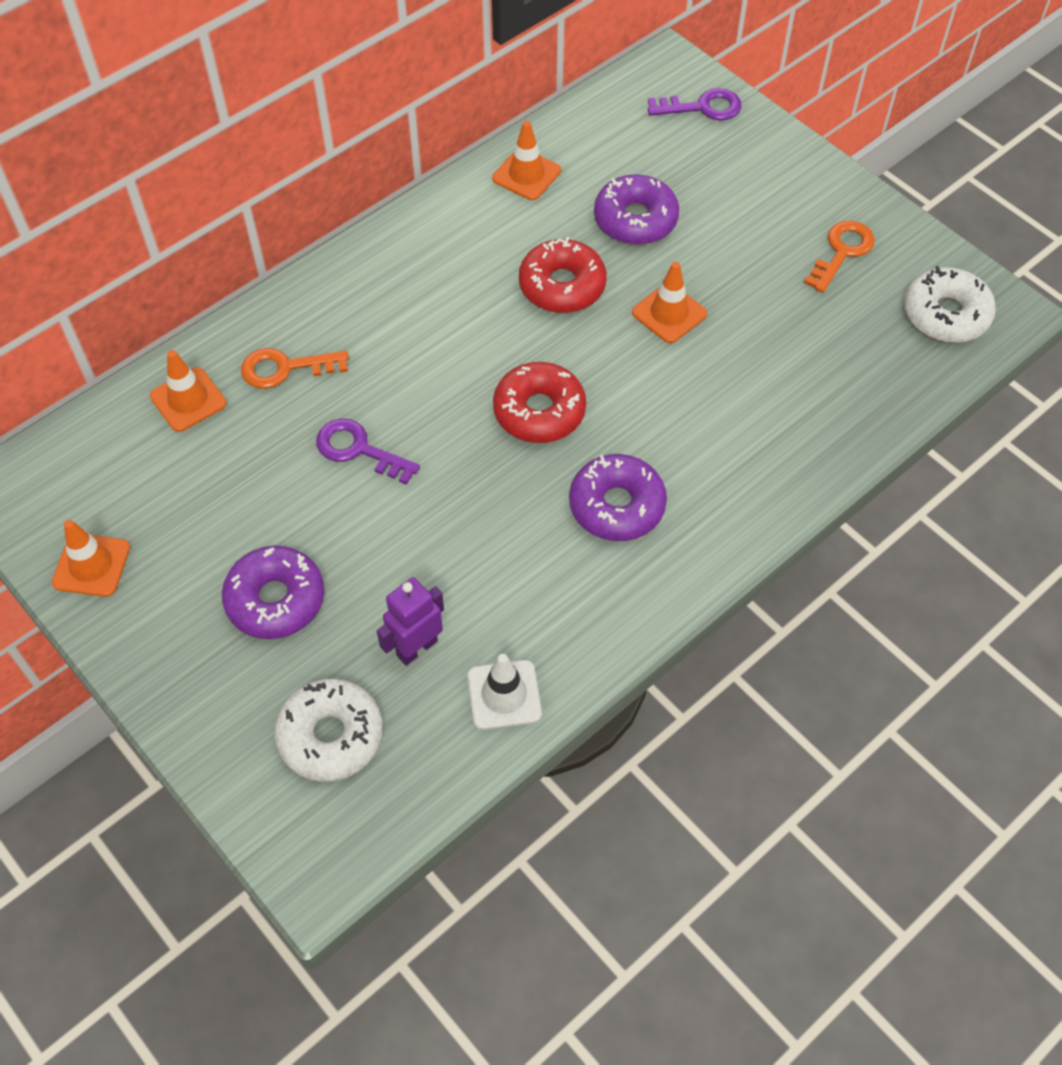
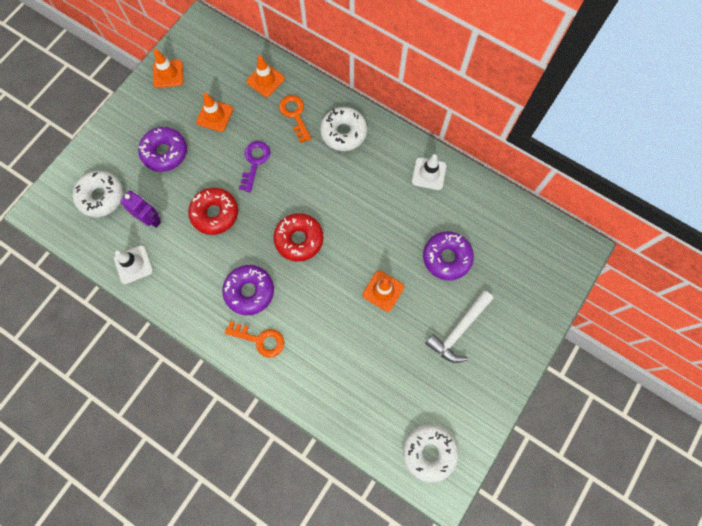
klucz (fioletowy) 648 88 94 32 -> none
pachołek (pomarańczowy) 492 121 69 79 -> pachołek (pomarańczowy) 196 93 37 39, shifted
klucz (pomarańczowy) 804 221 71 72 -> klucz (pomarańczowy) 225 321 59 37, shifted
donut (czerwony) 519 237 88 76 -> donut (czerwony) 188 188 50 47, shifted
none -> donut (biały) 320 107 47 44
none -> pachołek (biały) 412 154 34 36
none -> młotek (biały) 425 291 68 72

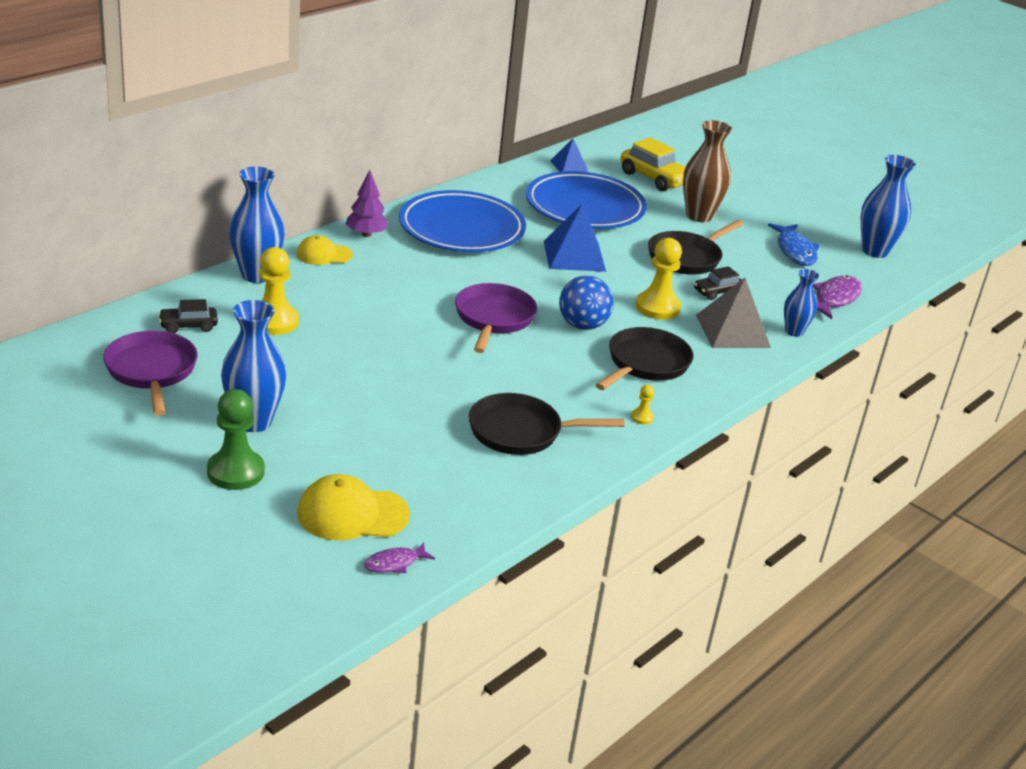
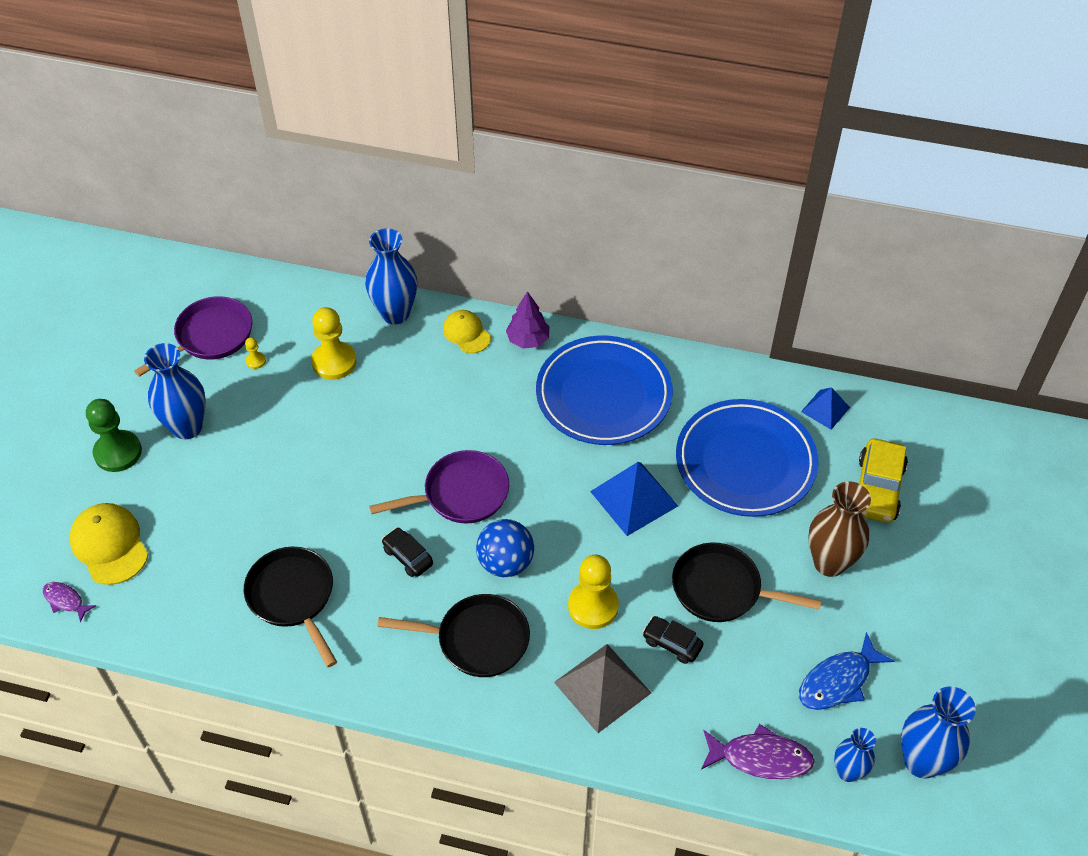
wazon (niebieski) 784 269 35 68 -> wazon (niebieski) 834 728 42 54, shifted
samochód (czarny) 158 299 60 34 -> samochód (czarny) 382 527 51 50, shifted
pionek (żółty) 631 385 23 39 -> pionek (żółty) 245 337 21 32, shifted

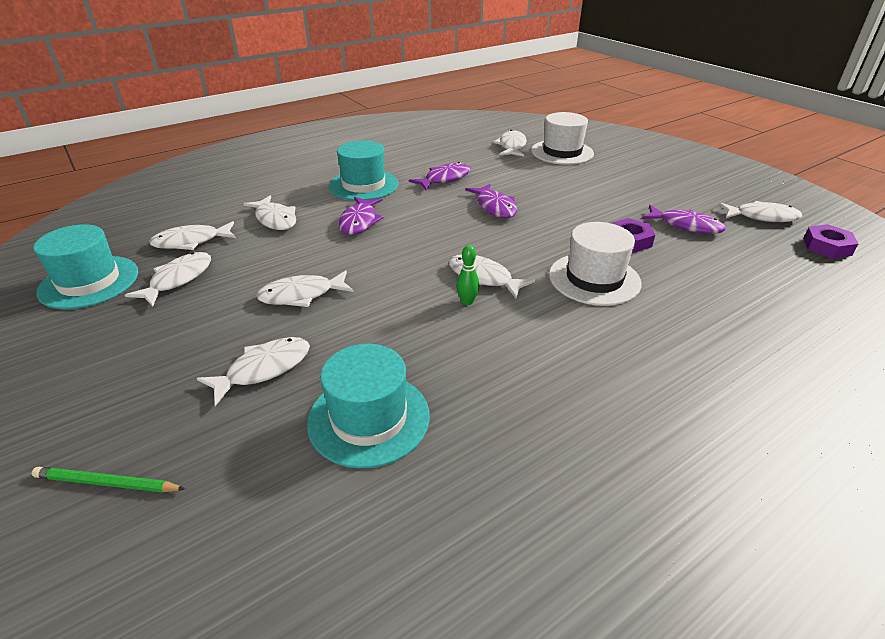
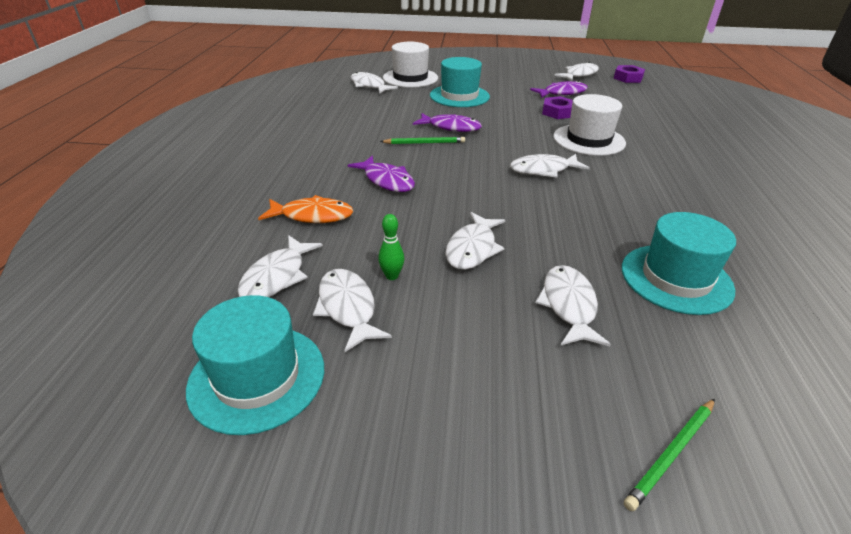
kapelusz (turkusowy) 329 140 69 61 -> kapelusz (turkusowy) 430 57 60 50, shifted
ryba (fioletowy) 409 162 61 28 -> none
ryba (biały) 243 196 53 34 -> ryba (pomarańczowy) 258 195 95 28
kręgiel (zielony) 456 245 23 60 -> kręgiel (zielony) 378 214 26 66, shifted
none -> ołówek (zielony) 380 137 85 7

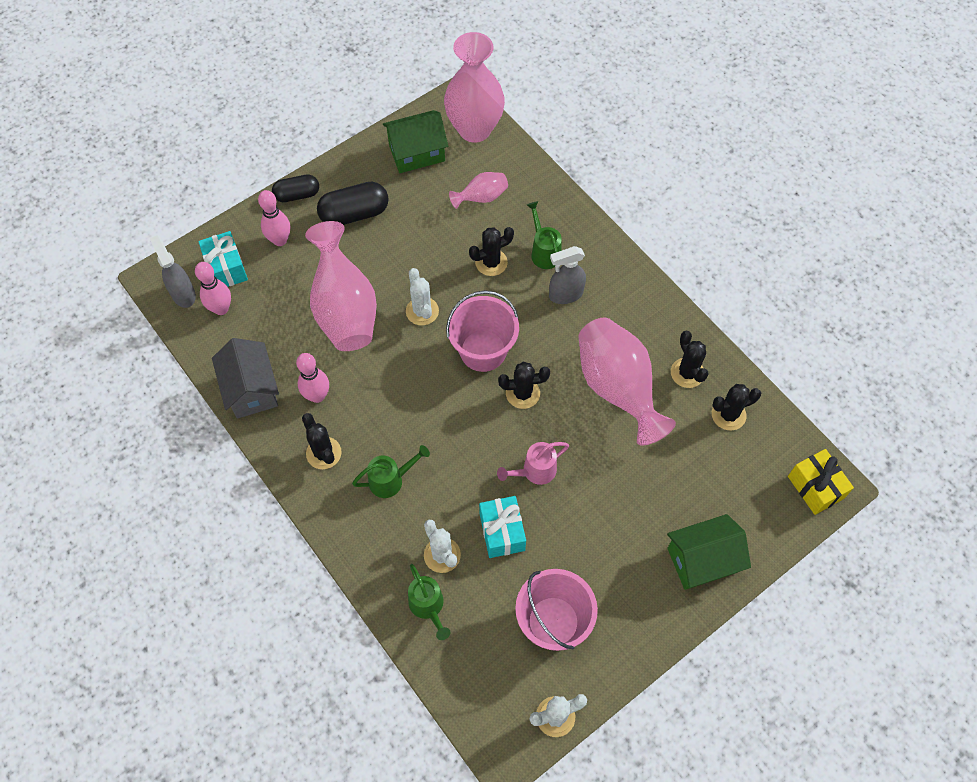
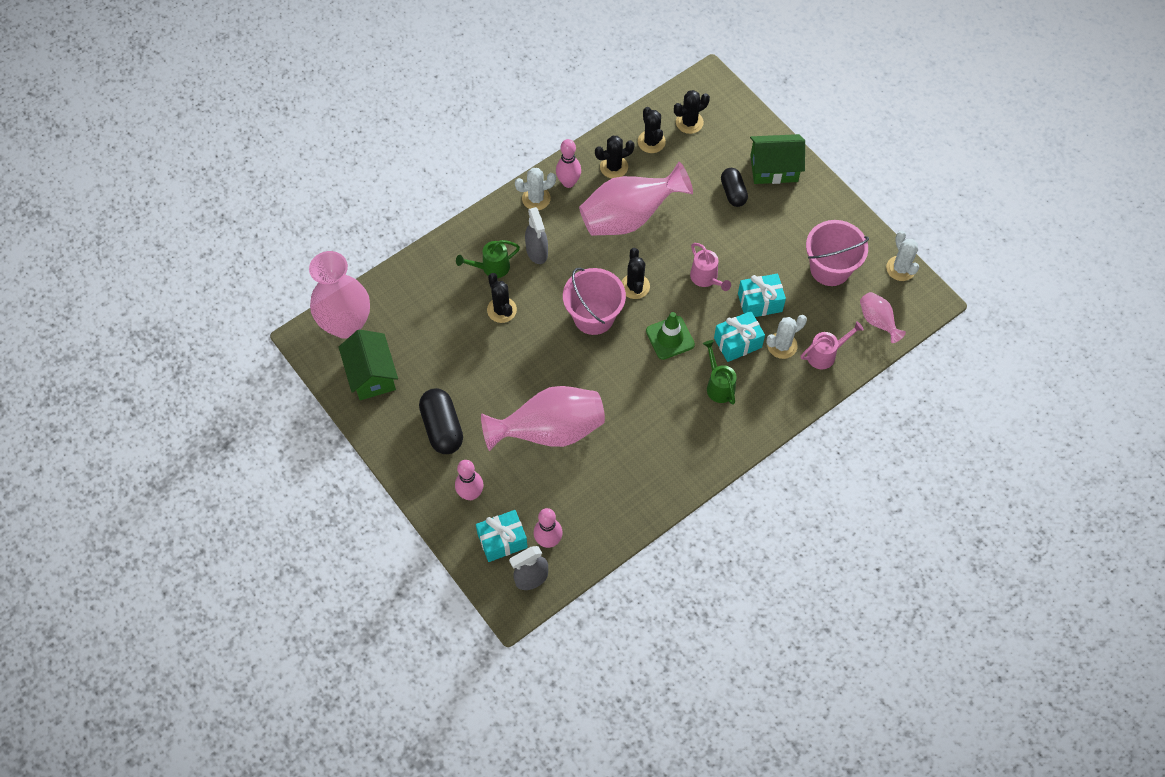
wazon (różowy) 449 172 59 37 -> wazon (różowy) 860 292 46 51, shifted
kapsułka (czarny) 272 175 47 27 -> kapsułka (czarny) 721 168 27 39, shifted
kaktus (biały) 406 268 33 57 -> kaktus (biały) 515 168 41 42, shifted
domek (szary) 212 338 67 81 -> none
kręgiel (różowy) 296 353 33 50 -> kręgiel (różowy) 556 139 25 49, shifted
kaktus (czarny) 302 413 40 56 -> kaktus (czarny) 674 90 36 44, shifted
prezent (żółty) 788 449 66 66 -> none
domek (zielony) 667 514 84 76 -> domek (zielony) 750 134 55 50, 75 degrees counterclockwise
konewka (zielony) 408 564 42 76 -> konewka (różowy) 801 321 63 48
none -> prezent (turkusowy) 714 311 51 51
none -> pachołek (zielony) 646 312 49 48

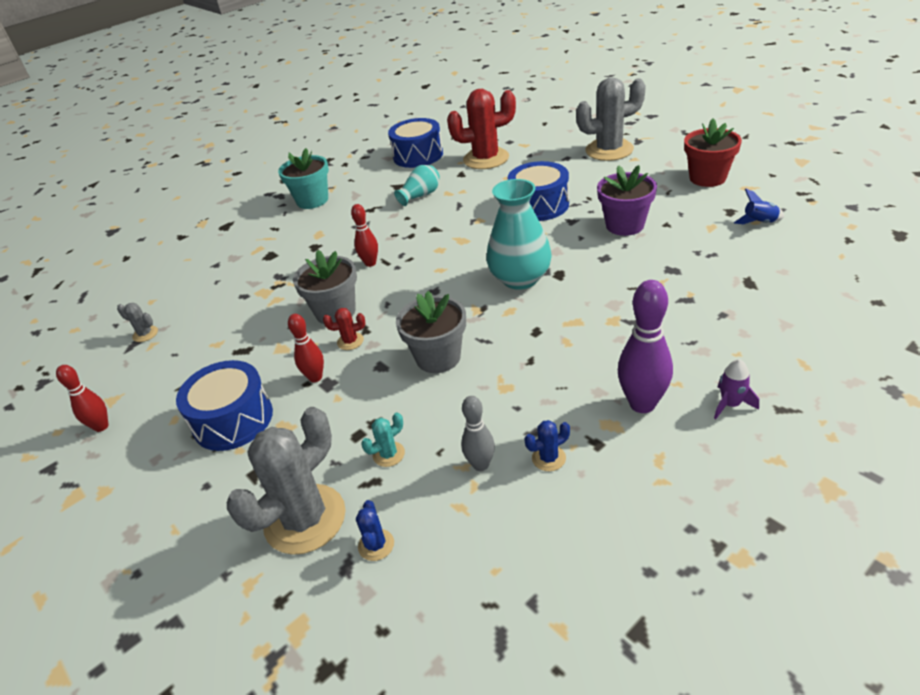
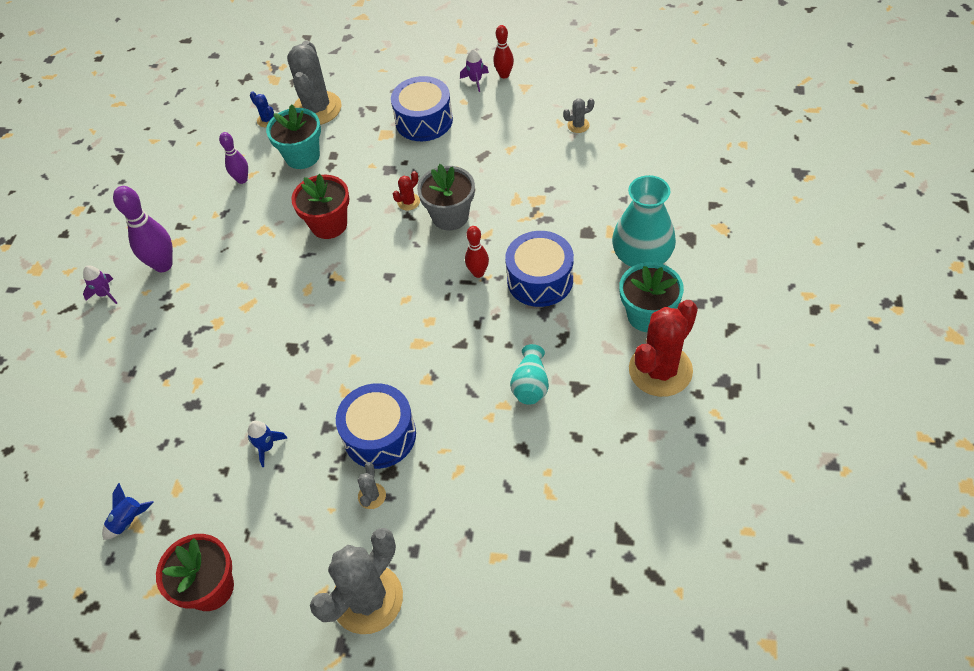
kaktus (czerwony) 447 89 69 80 -> kaktus (czerwony) 629 300 69 97, shifted
bęben (niebieski) 388 118 55 50 -> bęben (niebieski) 505 231 69 76, shifted
doniczka (fioletowy) 597 165 60 71 -> rakieta (niebieski) 248 421 39 46
wazon (turkusowy) 487 179 65 111 -> wazon (turkusowy) 612 175 64 92, shifted
doniczka (szary) 396 291 70 82 -> doniczka (czerwony) 291 174 58 65
kręgiel (czerwony) 288 314 36 68 -> none
kręgiel (szary) 461 396 34 75 -> kręgiel (fioletowy) 219 132 29 52
kaktus (turkusowy) 361 413 44 54 -> doniczka (turkusowy) 266 104 55 65
kaktus (niebieski) 525 420 45 51 -> none
none -> rakieta (fioletowy) 460 49 29 43
none -> kaktus (szary) 358 462 28 47

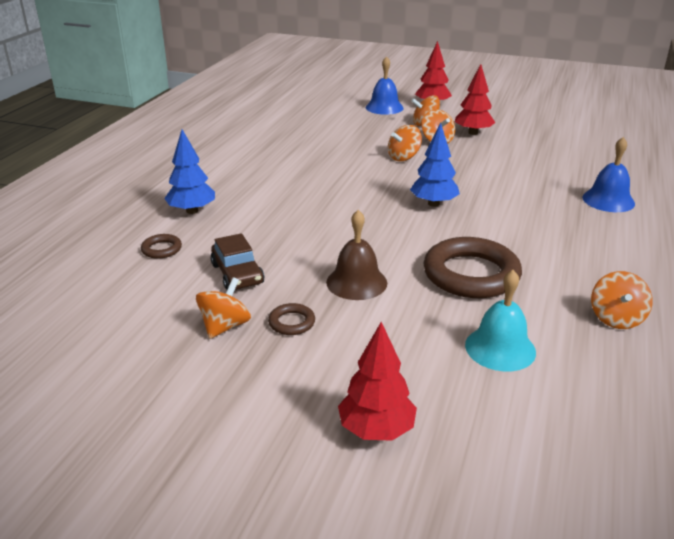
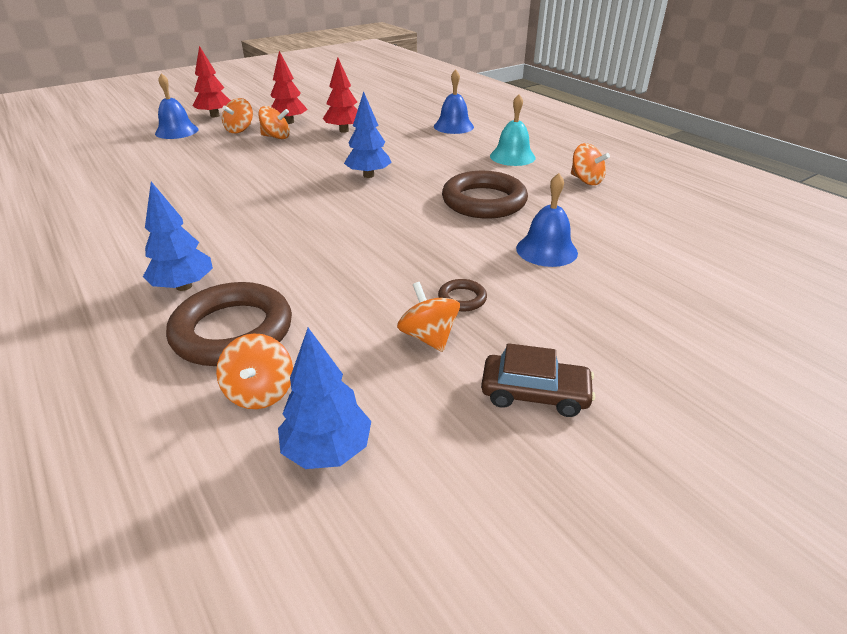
bączek (pomarańczowy) 388 125 34 36 -> bączek (pomarańczowy) 216 333 77 76, shifted
dzwonek (brązowy) 326 210 61 90 -> none
samochód (brązowy) 210 233 54 57 -> samochód (brązowy) 481 343 114 74, shifted
pierścień (brązowy) 141 234 41 25 -> pierścień (brązowy) 166 282 126 84, x2.28
dzwonek (turkusowy) 465 270 71 101 -> dzwonek (turkusowy) 490 94 46 72, shifted
drzewko (czerwony) 338 322 79 119 -> drzewko (czerwony) 323 58 34 75, shifted
none -> dzwonek (niebieski) 516 173 62 94
none -> drzewko (niebieski) 278 328 93 141

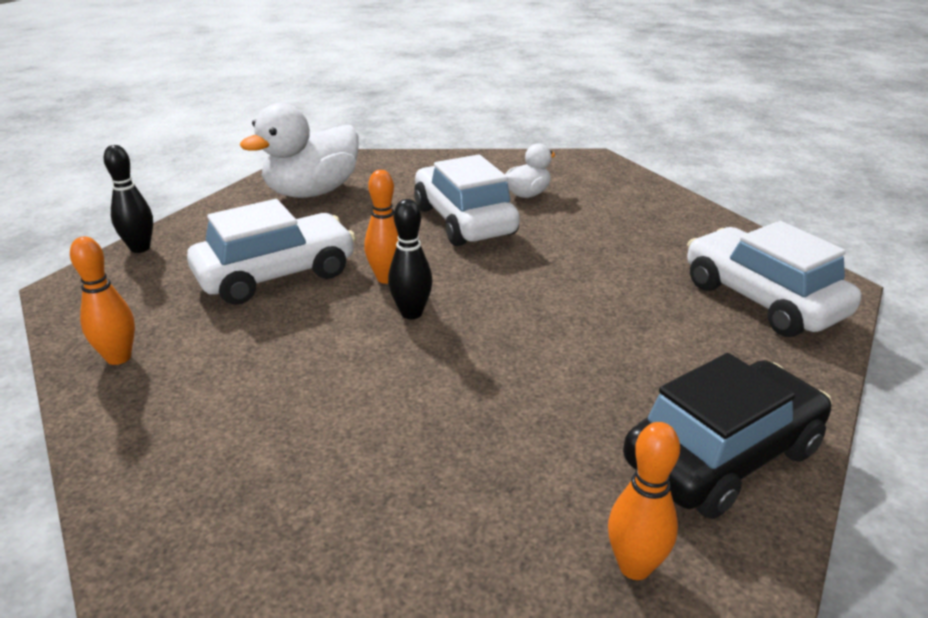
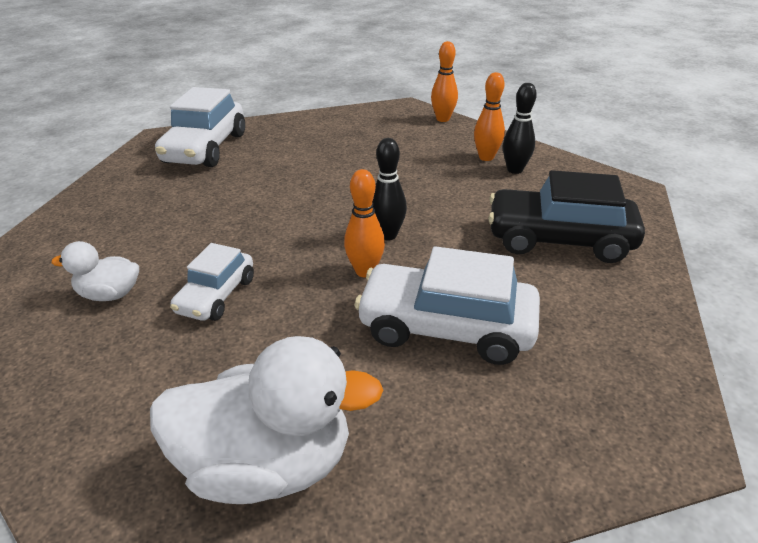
kręgiel (czarny) 104 145 49 108 -> kręgiel (czarny) 503 83 34 91, shifted
samochód (biały) 414 154 106 92 -> samochód (biały) 170 243 84 78, x0.59
kręgiel (pomarańczowy) 70 236 65 129 -> kręgiel (pomarańczowy) 474 72 31 89, shifted
samochód (czarny) 623 353 209 166 -> samochód (czarny) 488 170 157 93, shifted

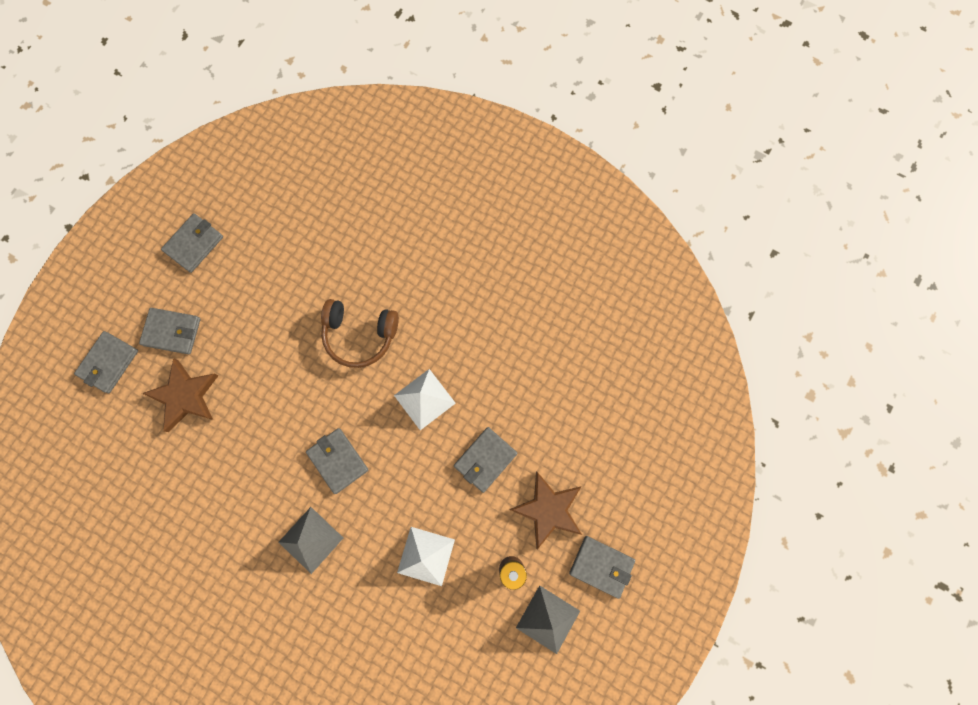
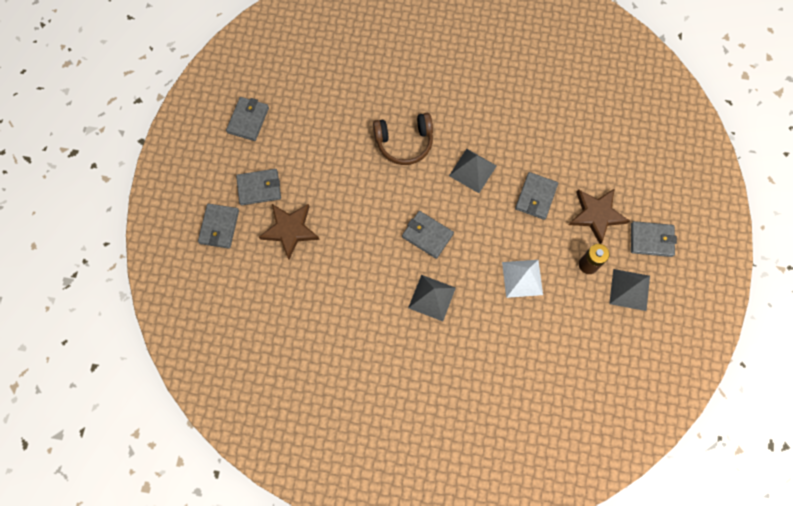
piramida (biały) 394 369 62 61 -> piramida (szary) 449 149 48 44

